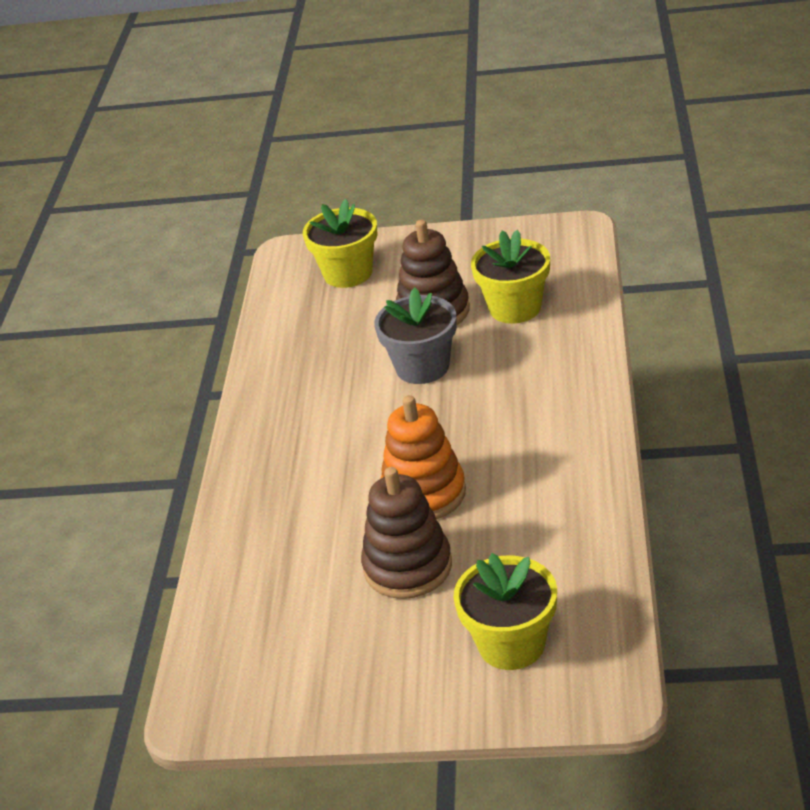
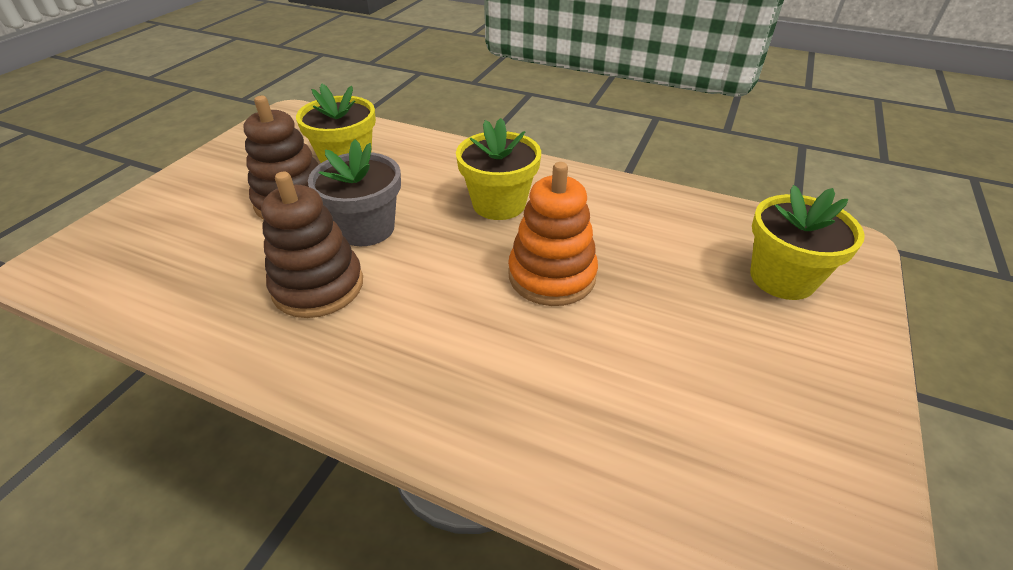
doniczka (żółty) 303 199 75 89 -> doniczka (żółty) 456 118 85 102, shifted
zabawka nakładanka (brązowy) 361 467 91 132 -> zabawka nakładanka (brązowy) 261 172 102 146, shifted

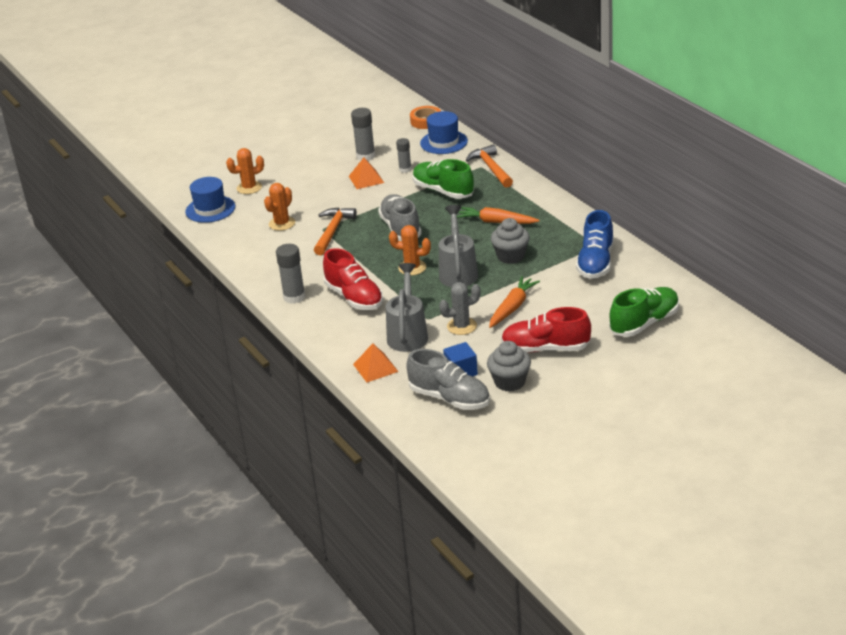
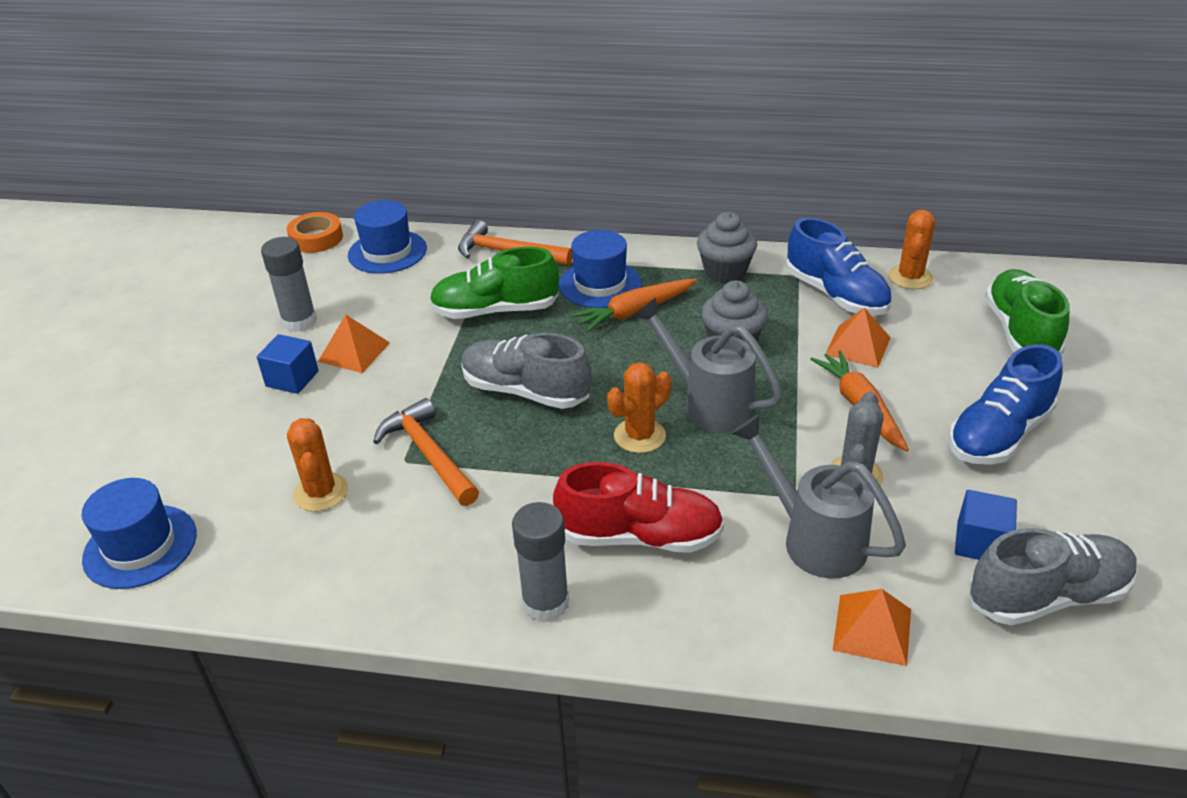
klej w sztyfcie (szary) 396 138 16 35 -> none
kaktus (pomarańczowy) 226 148 38 46 -> kaktus (pomarańczowy) 888 210 47 79, shifted
but (czerwony) 501 307 90 46 -> but (niebieski) 948 344 115 121
muffinka (szary) 487 341 44 51 -> muffinka (szary) 697 212 60 71, shifted
none -> kapelusz (niebieski) 559 230 83 78
none -> piramida (pomarańczowy) 825 307 66 61
none -> sześcian (niebieski) 257 334 62 60

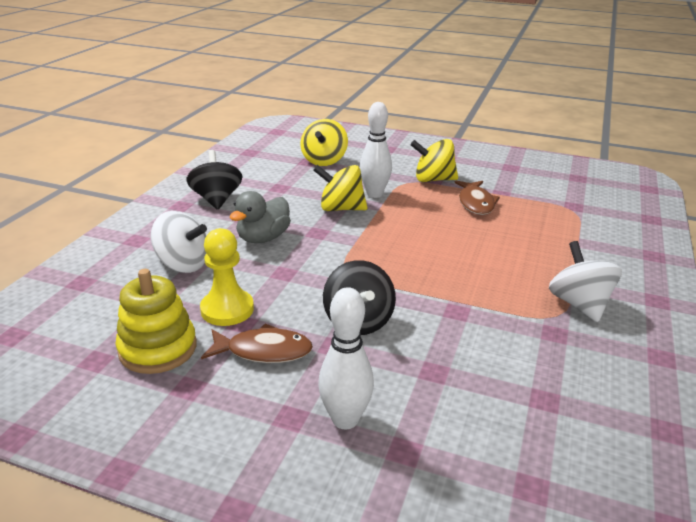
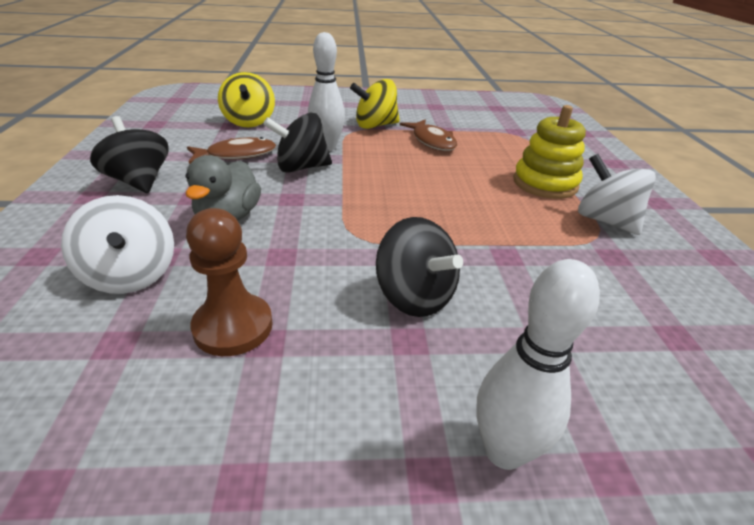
bączek (żółty) 313 165 55 46 -> bączek (czarny) 263 113 69 60
bączek (biały) 151 211 56 62 -> bączek (biały) 61 195 113 99, 60 degrees clockwise
pionek (żółty) 200 228 54 98 -> pionek (brązowy) 186 208 87 148
zabawka nakładanka (żółty) 115 269 82 105 -> zabawka nakładanka (żółty) 513 105 73 94, shifted
ryba (brązowy) 201 323 112 40 -> ryba (brązowy) 187 137 89 27, shifted

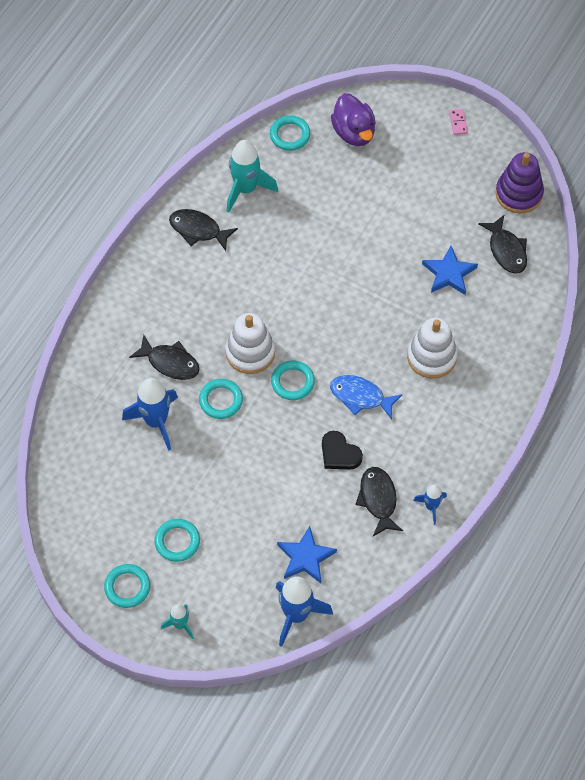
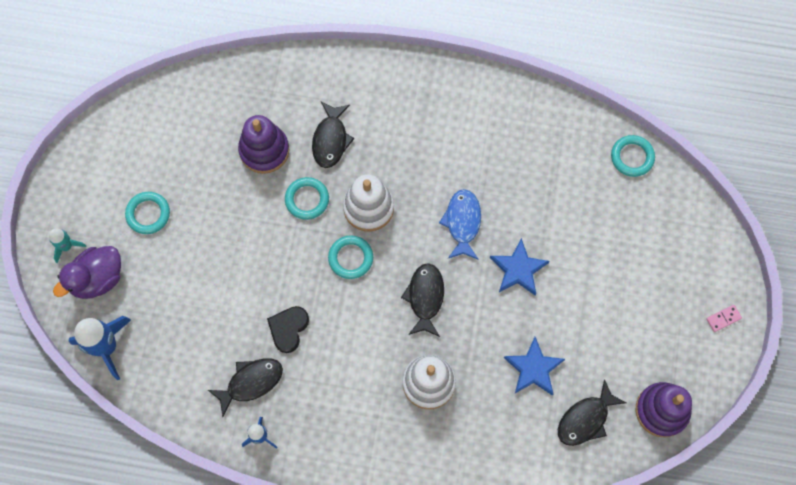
kaczka (fioletowy) 331 93 45 53 -> kaczka (fioletowy) 53 246 68 53, shifted
rakieta (turkusowy) 227 140 51 73 -> none
ryba (czarny) 169 209 69 42 -> ryba (czarny) 401 263 43 74, shifted
ryba (niebieski) 330 375 73 45 -> ryba (niebieski) 439 189 42 71, shifted
rakieta (niebieski) 122 378 56 73 -> zabawka nakładanka (fioletowy) 238 115 52 59
gwiazda (niebieski) 277 526 60 57 -> gwiazda (niebieski) 490 238 59 58, shifted
pierścień (turkusowy) 104 564 46 44 -> none

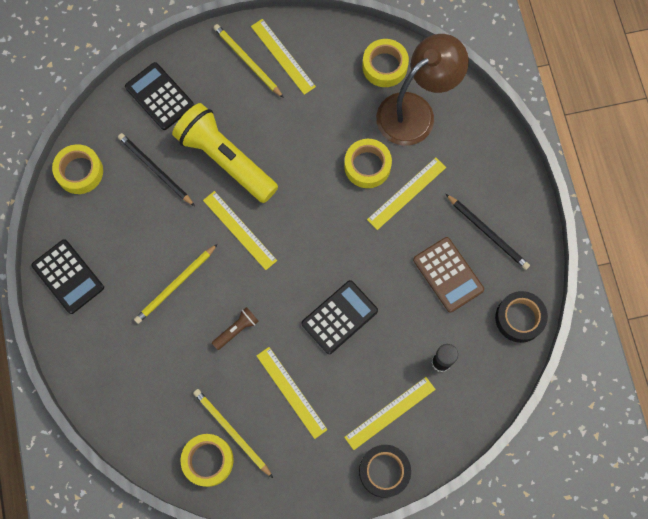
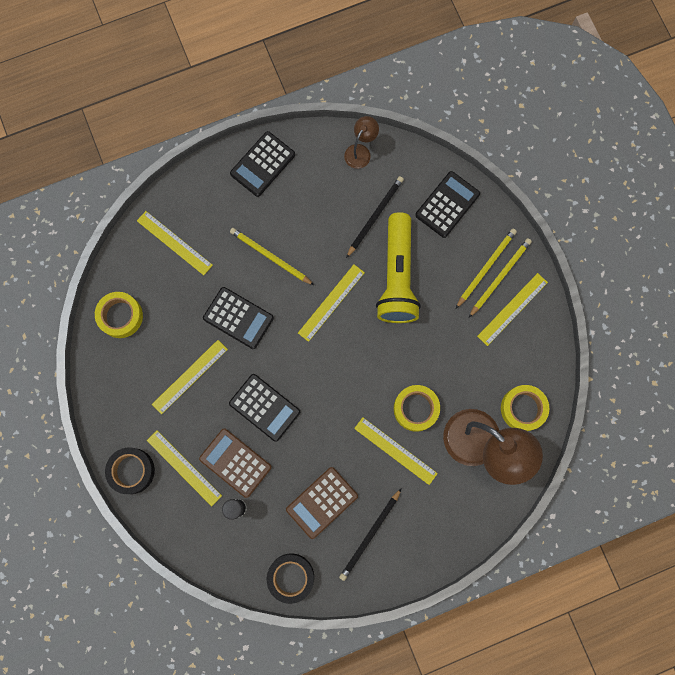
latarka (żółty) 172 103 106 100 -> latarka (żółty) 376 212 45 111, 150 degrees clockwise
taśma klejąca (żółty) 52 144 51 50 -> lampka (brązowy) 344 116 35 53
latarka (brązowy) 212 307 47 43 -> kalkulator (czarny) 203 287 71 62
ołówek (żółty) 193 389 80 89 -> ołówek (żółty) 456 229 61 79, shifted
none -> linijka (żółty) 137 211 76 64
none -> kalkulator (brązowy) 199 429 73 69

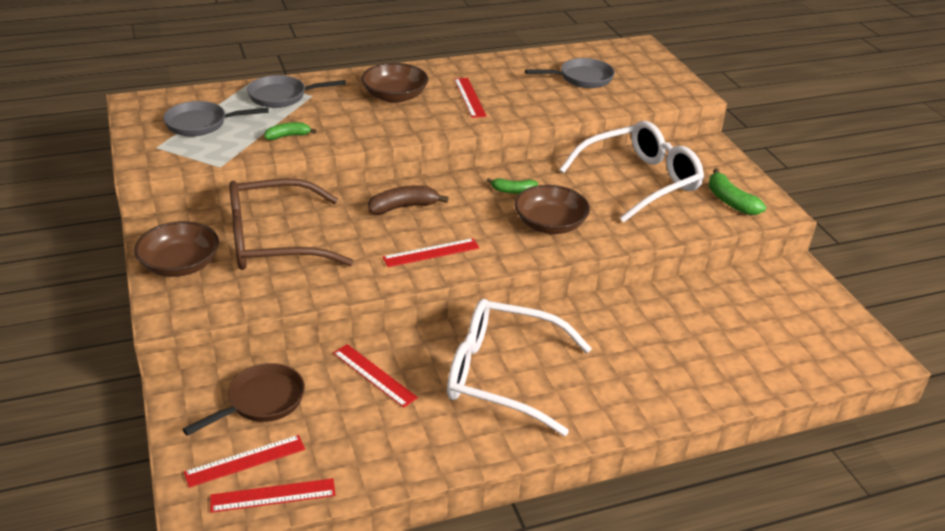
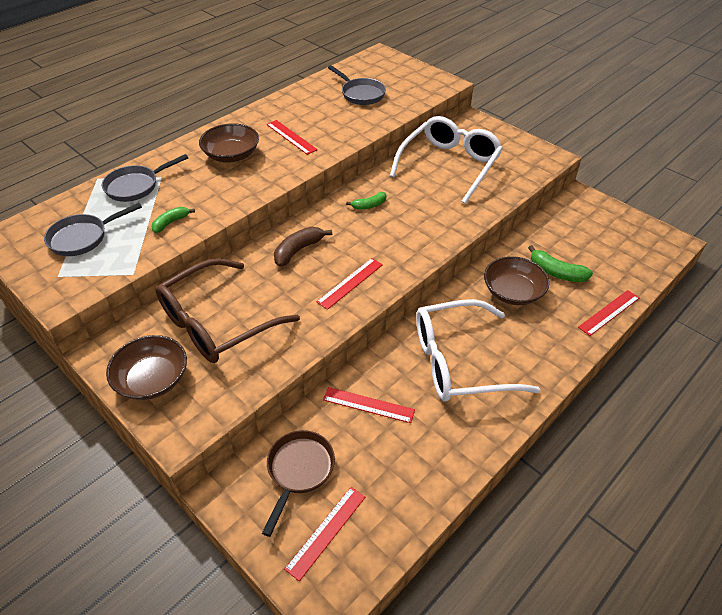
patelnia (szary) 525 58 90 30 -> patelnia (szary) 328 65 58 40, 90 degrees clockwise
banan (zielony) 708 168 58 47 -> banan (zielony) 528 245 65 37, shifted
miska (brązowy) 515 185 75 49 -> miska (brązowy) 484 256 65 49, shifted
linijka (czerwony) 210 478 125 35 -> linijka (czerwony) 578 290 61 46, shifted

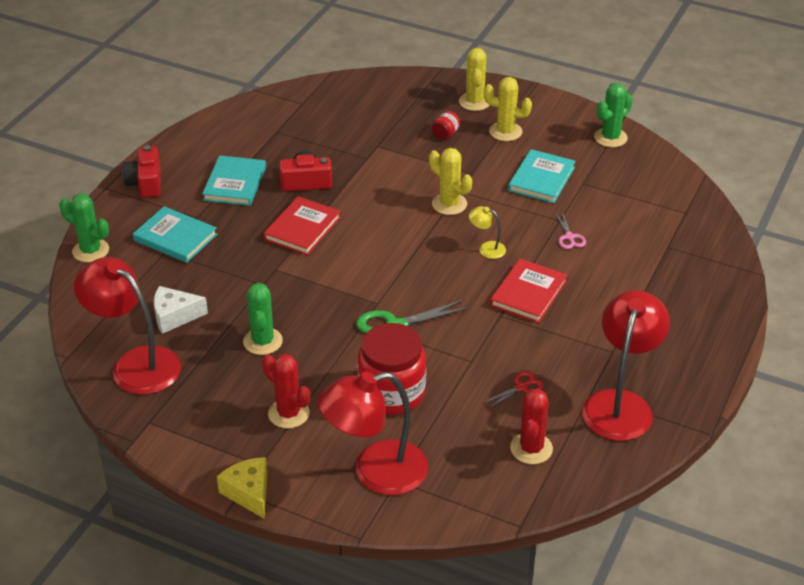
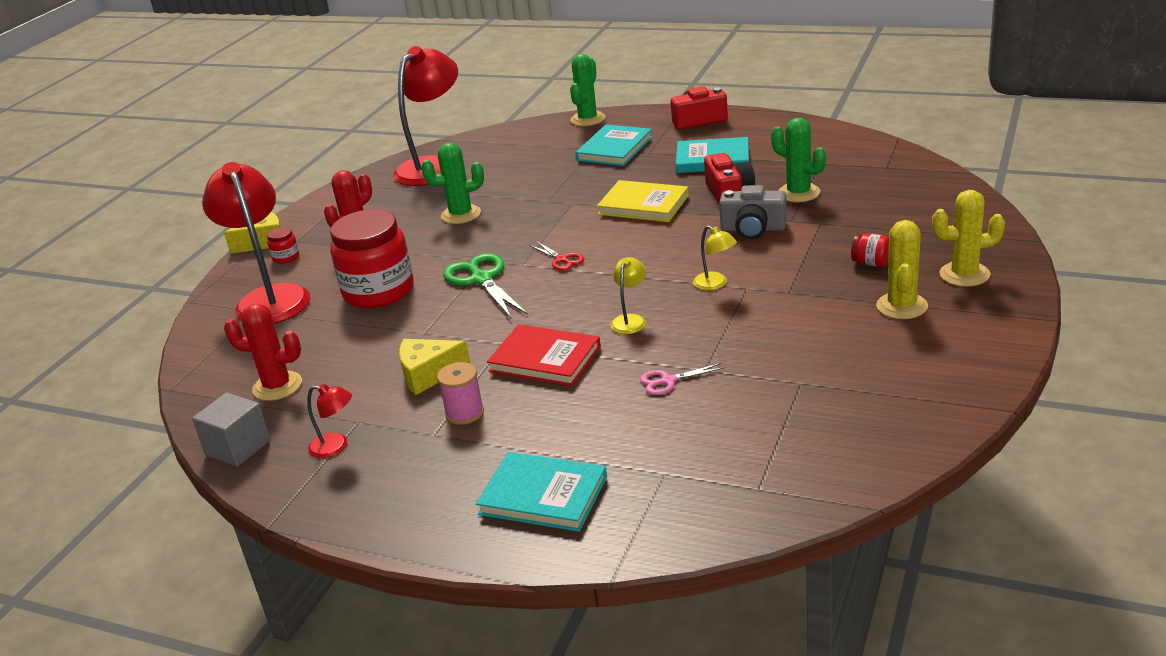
kaktus (zielony) 594 83 39 64 -> kaktus (zielony) 771 118 55 84, shifted
kaktus (żółty) 429 148 43 67 -> lampka (żółty) 693 225 44 65
książka (turkusowy) 508 149 68 54 -> książka (turkusowy) 476 452 131 80, shifted
książka (czerwony) 263 196 78 59 -> książka (żółty) 597 180 92 42
ser (biały) 154 286 54 48 -> none
lampka (czerwony) 582 290 88 151 -> lampka (czerwony) 307 384 45 74, x0.43
nożyczki (czerwony) 483 371 61 37 -> nożyczki (czerwony) 529 241 55 30, shifted
none -> aparat fotograficzny (szary) 719 185 68 54
none -> słoik (czerwony) 267 227 32 37
none -> ser (żółty) 399 339 72 56
none -> szpulka (różowy) 437 362 47 63
none -> sześcian (szary) 192 392 79 75

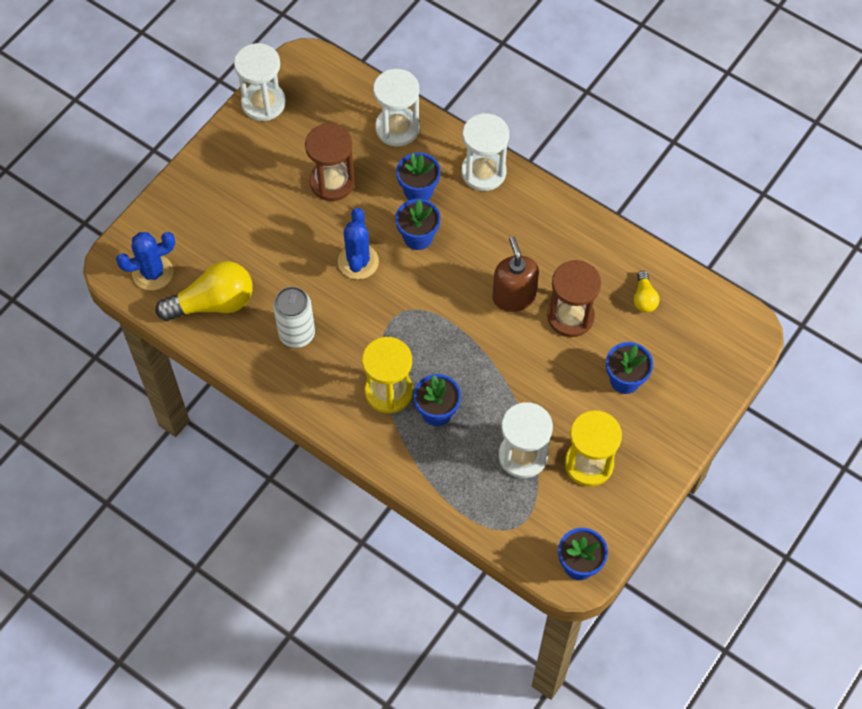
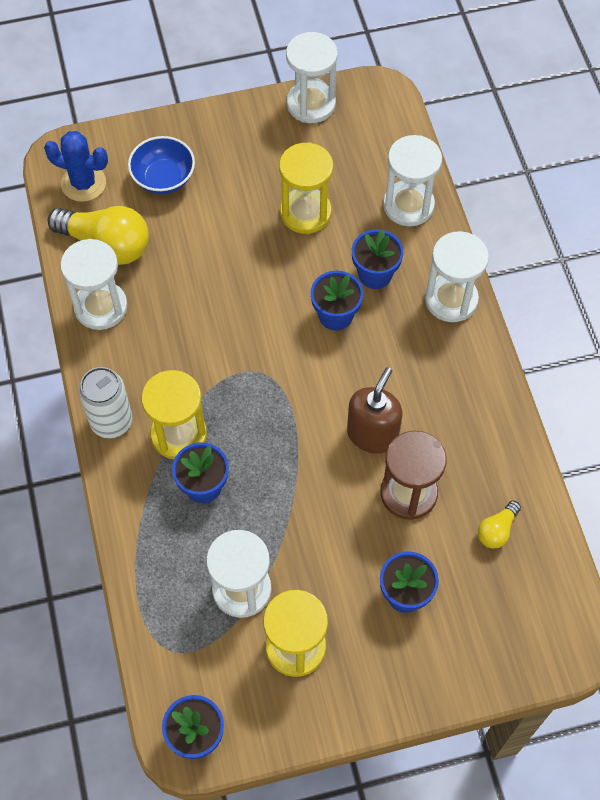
klepsydra (brązowy) 305 123 50 78 -> klepsydra (żółty) 279 142 54 92
kaktus (niebieski) 338 208 41 71 -> none
puszka (biały) 273 287 42 61 -> puszka (biały) 79 367 53 71, shifted
none -> miska (niebieski) 128 136 67 58
none -> klepsydra (biały) 60 239 68 91

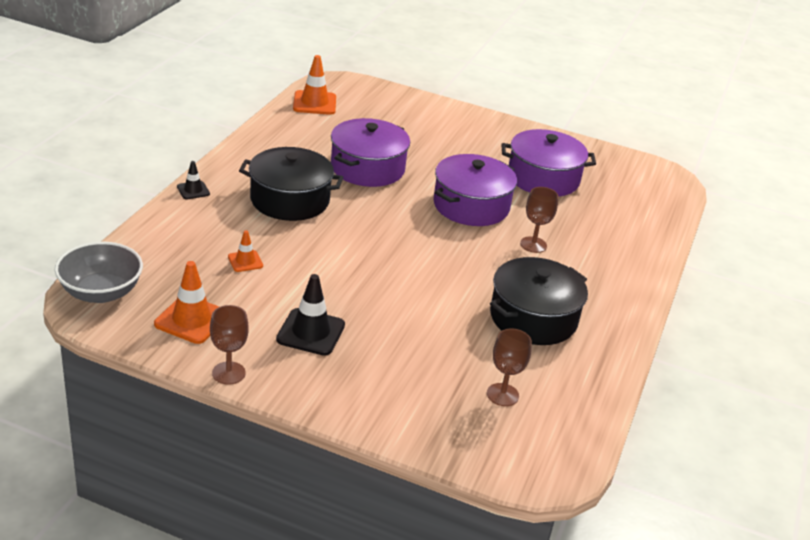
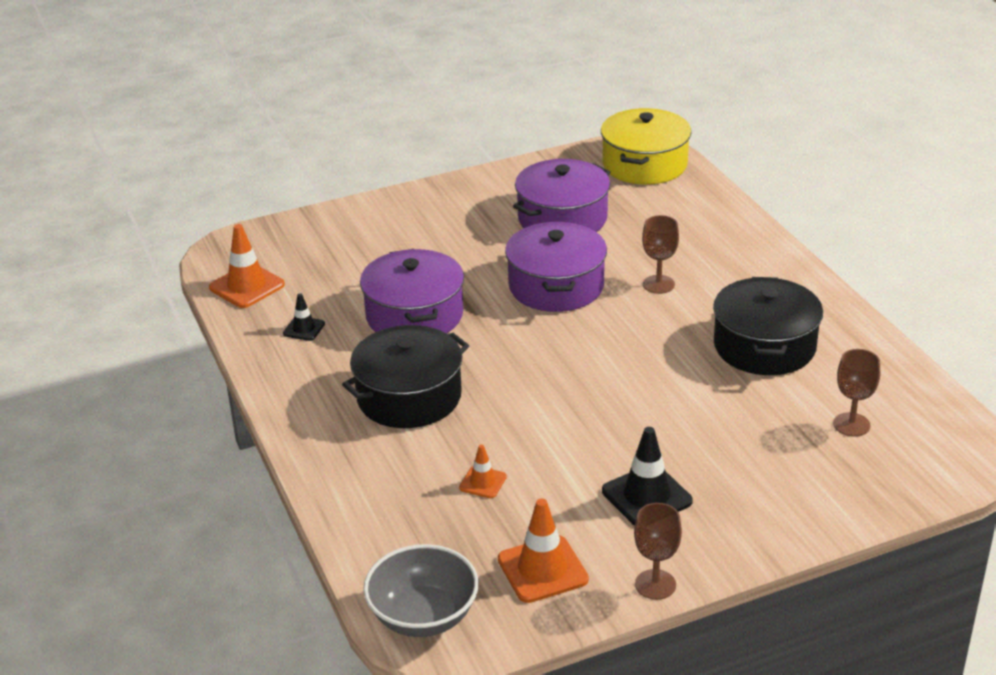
pachołek (czarny) 177 161 33 38 -> pachołek (czarny) 283 294 42 47, shifted
none -> garnek (żółty) 601 108 90 77

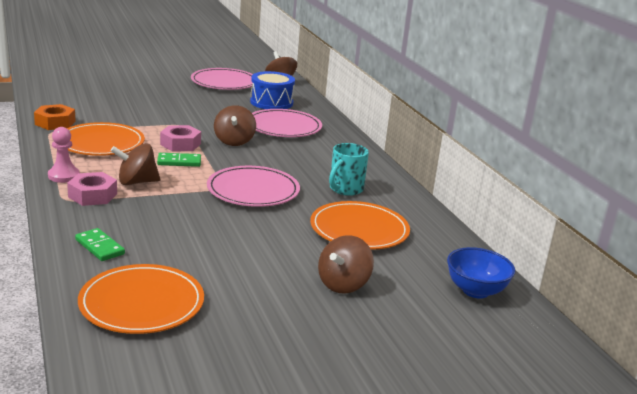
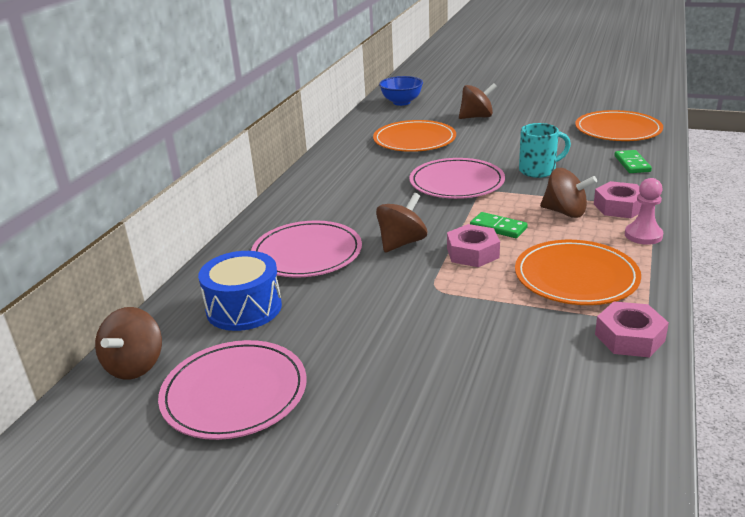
nakrętka (pomarańczowy) 34 104 42 26 -> nakrętka (różowy) 595 301 74 56
kubek (turkusowy) 329 143 40 53 -> kubek (turkusowy) 519 123 52 55, shifted

